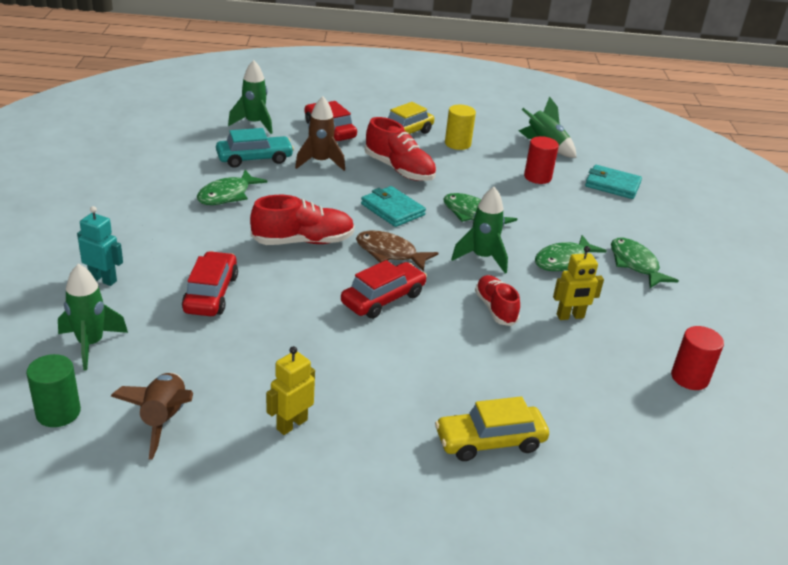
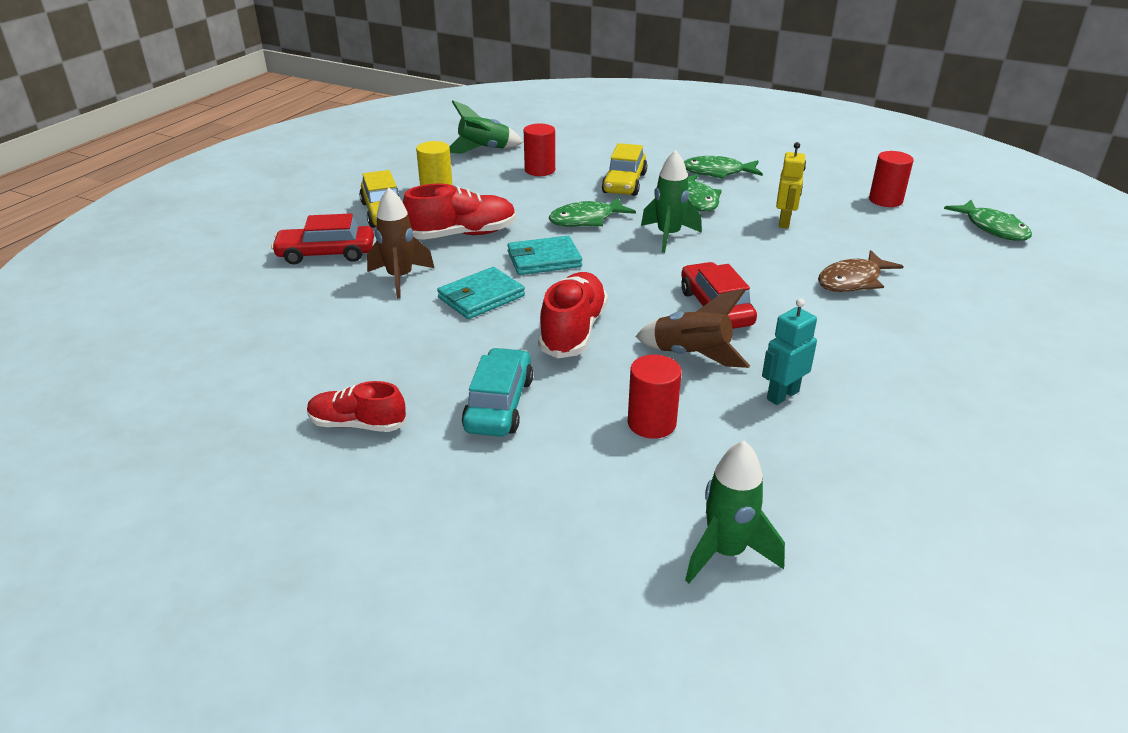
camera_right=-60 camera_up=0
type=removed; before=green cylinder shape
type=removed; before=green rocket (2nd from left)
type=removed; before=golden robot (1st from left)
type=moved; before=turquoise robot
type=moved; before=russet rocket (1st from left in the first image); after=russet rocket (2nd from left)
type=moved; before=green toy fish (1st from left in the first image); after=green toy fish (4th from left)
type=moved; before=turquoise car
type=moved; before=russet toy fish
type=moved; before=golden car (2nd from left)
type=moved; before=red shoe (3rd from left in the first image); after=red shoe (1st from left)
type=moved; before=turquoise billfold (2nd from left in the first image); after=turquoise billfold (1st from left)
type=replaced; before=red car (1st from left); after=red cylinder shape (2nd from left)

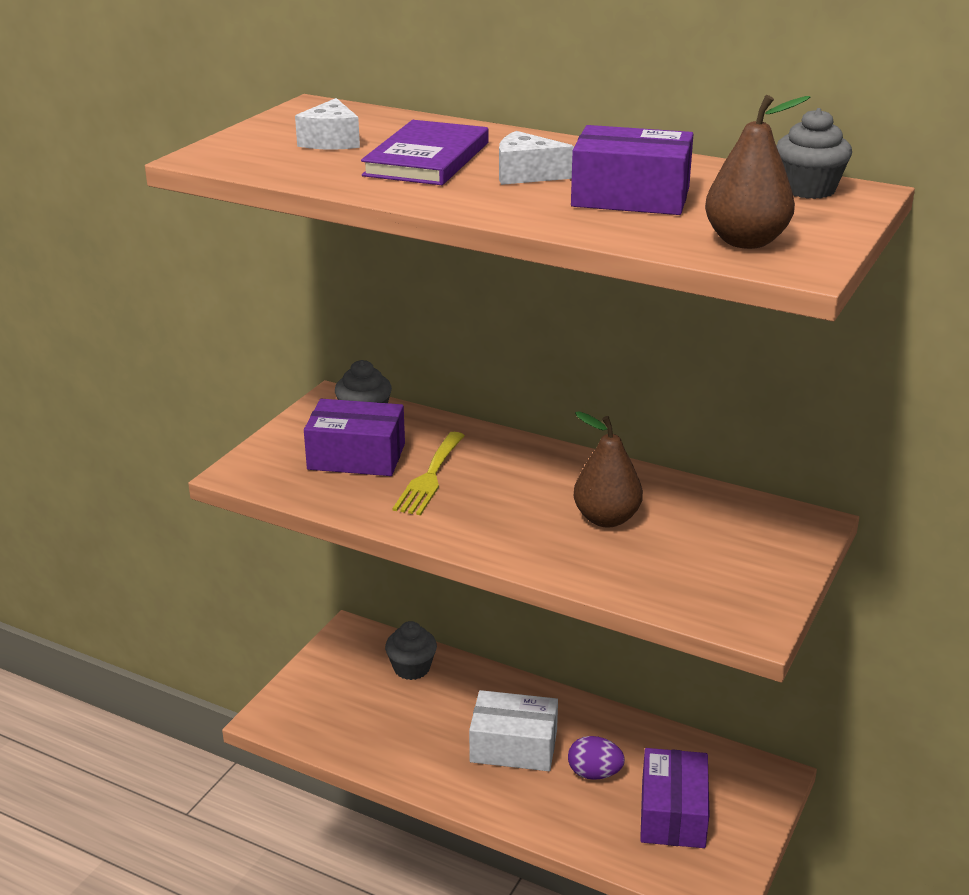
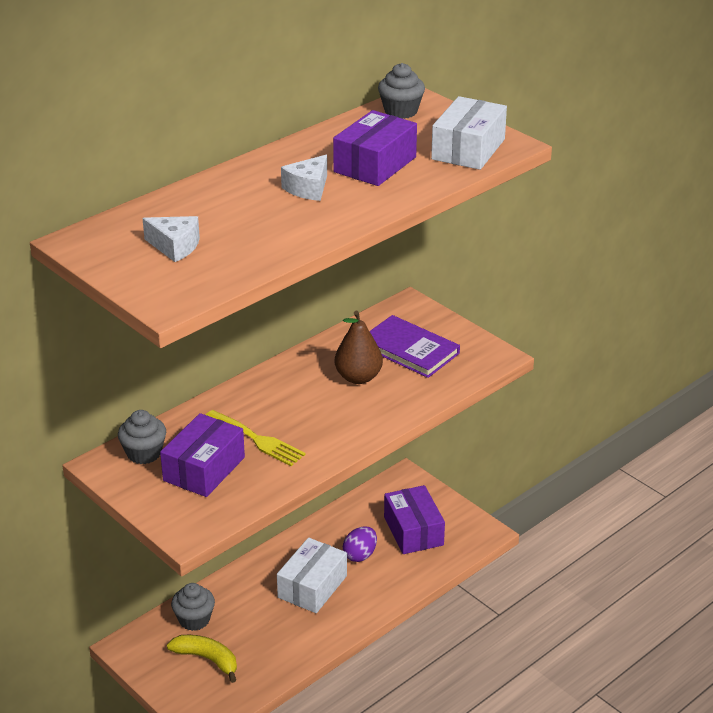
camera_right=-70 camera_up=5
type=added; after=golden toy banana
type=moved; before=purple hardback
type=replaced; before=russet pear fruit (2nd from left); after=pure white box (2nd from left)
type=turned; before=purple box (3rd from left); turn=45

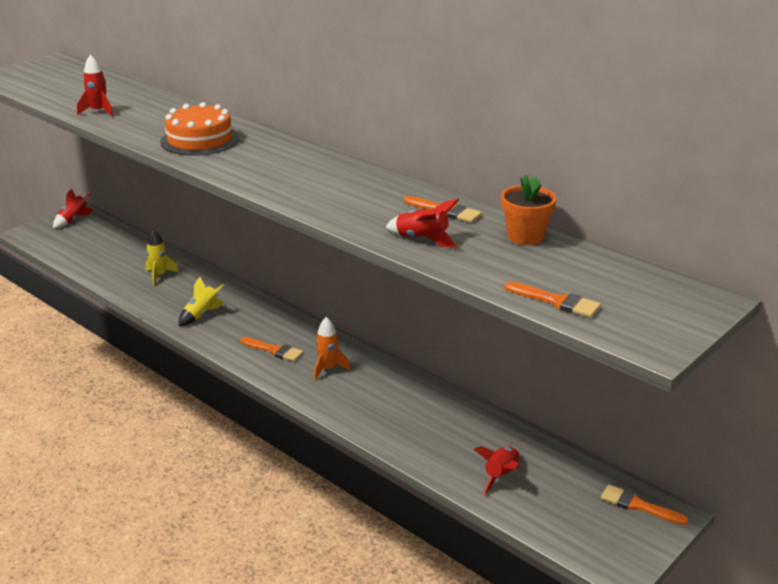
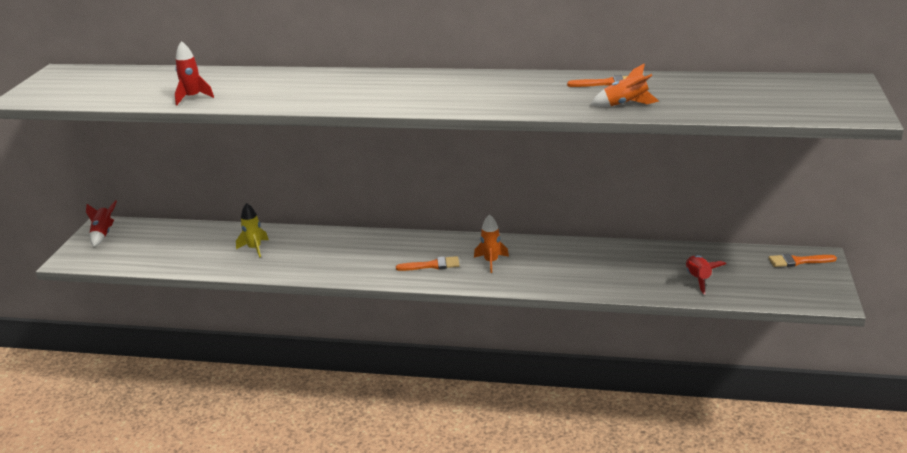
camera_right=-30 camera_up=0
type=removed; before=orange gateau
type=removed; before=golden rocket (2nd from left)
type=removed; before=orange potted plant
type=removed; before=orange paint brush (3rd from left)
type=recoloured; before=red rocket (3rd from left); after=orange rocket (2nd from left)

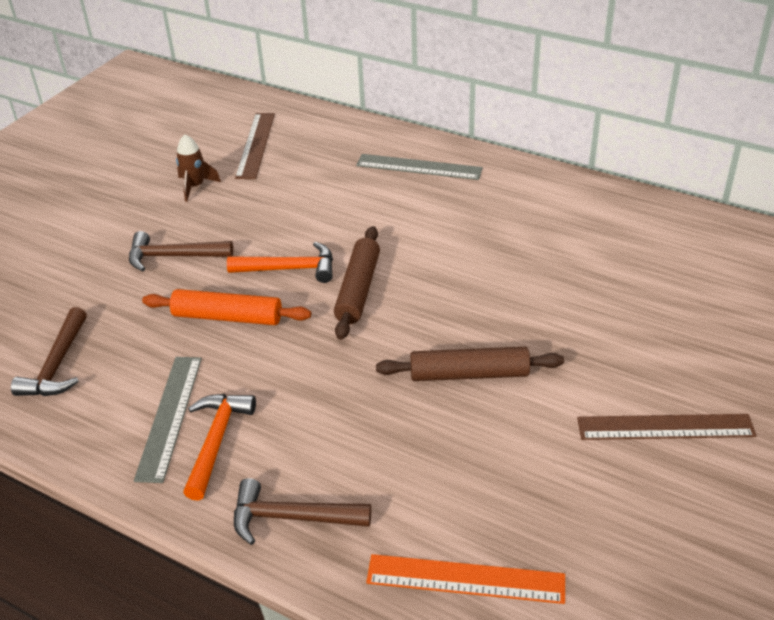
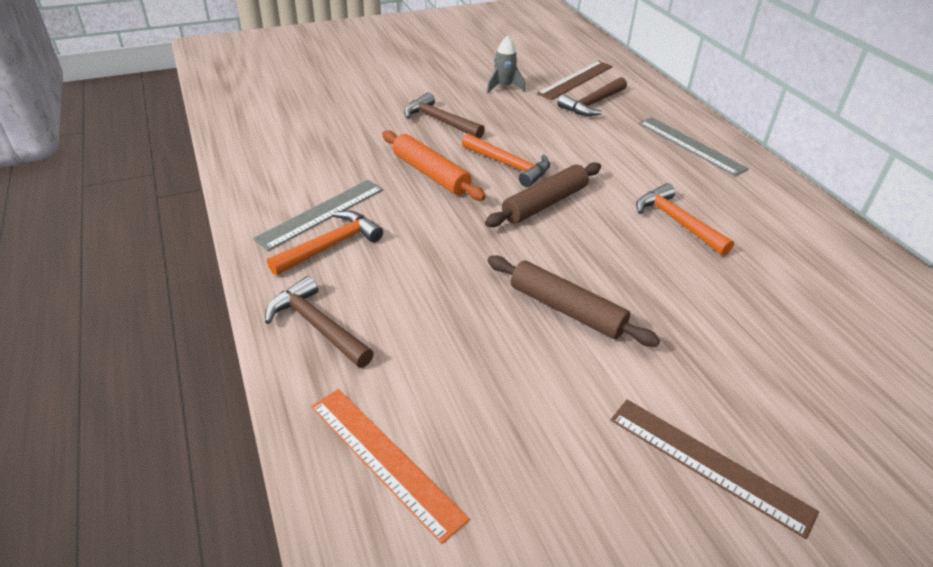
camera_right=35 camera_up=0
type=added; after=orange carpenter's hammer (3rd from left)
type=moved; before=russet carpenter's hammer (1st from left in the first image); after=russet carpenter's hammer (3rd from left)
type=recoloured; before=russet rocket; after=ash-grey rocket

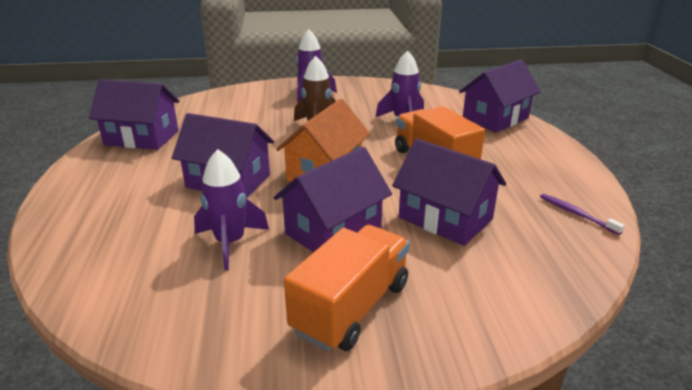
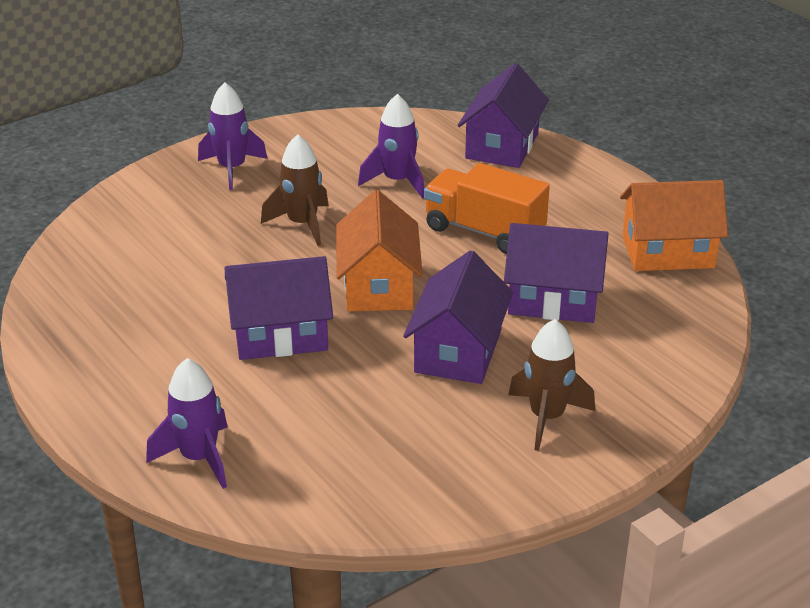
camera_right=-30 camera_up=5
type=removed; before=purple house (1st from left)
type=moved; before=purple rocket (1st from left)
type=replaced; before=orange toy truck (1st from left); after=russet rocket (2nd from left)
type=replaced; before=purple tooth brush; after=orange house (2nd from left)

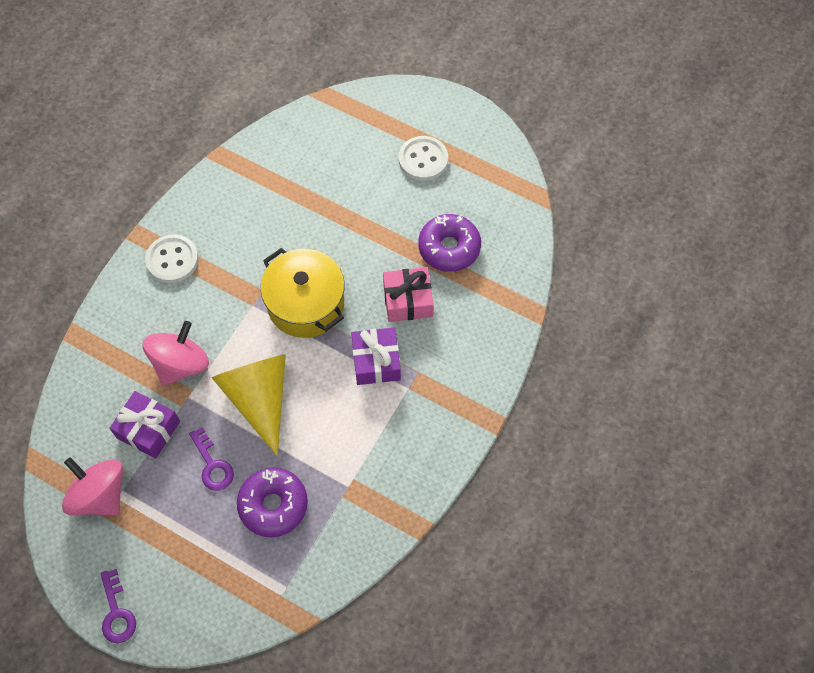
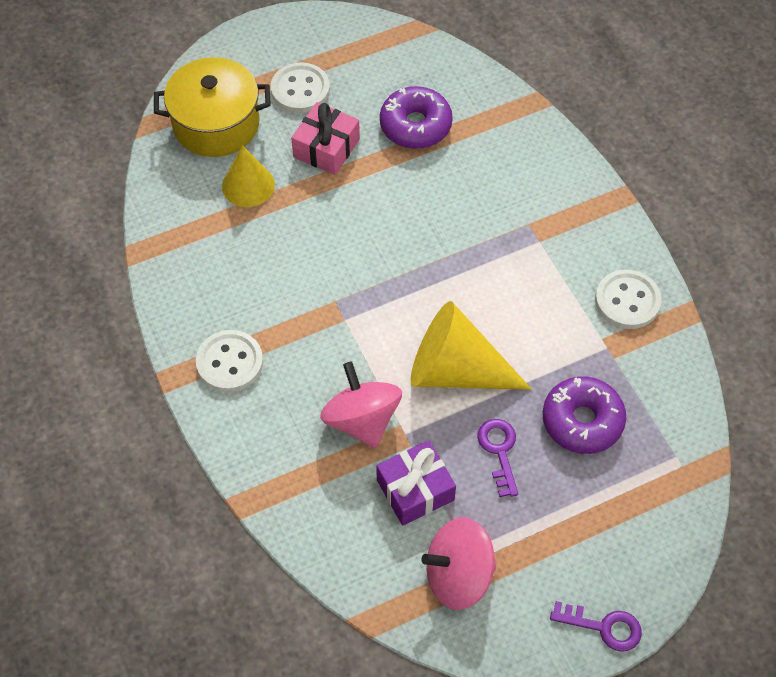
camera_right=-55 camera_up=-5
type=removed; before=purple gift (2nd from left)
type=added; after=golden cone (1st from left)
type=added; after=pure white shirt button (3rd from left)
type=moved; before=golden pot
type=moved; before=pink gift
type=turned; before=purple key (2nd from left in the first image); turn=-105

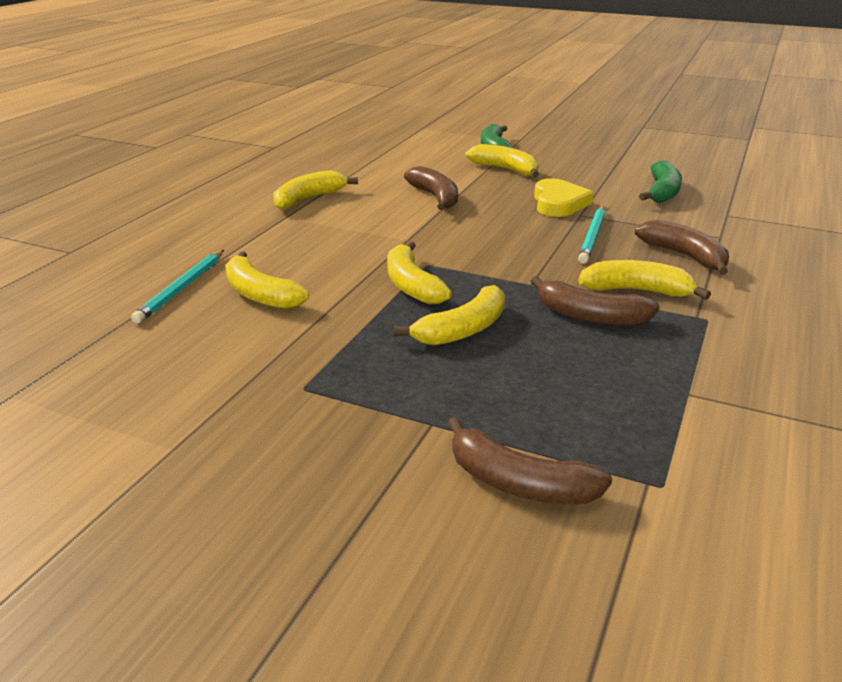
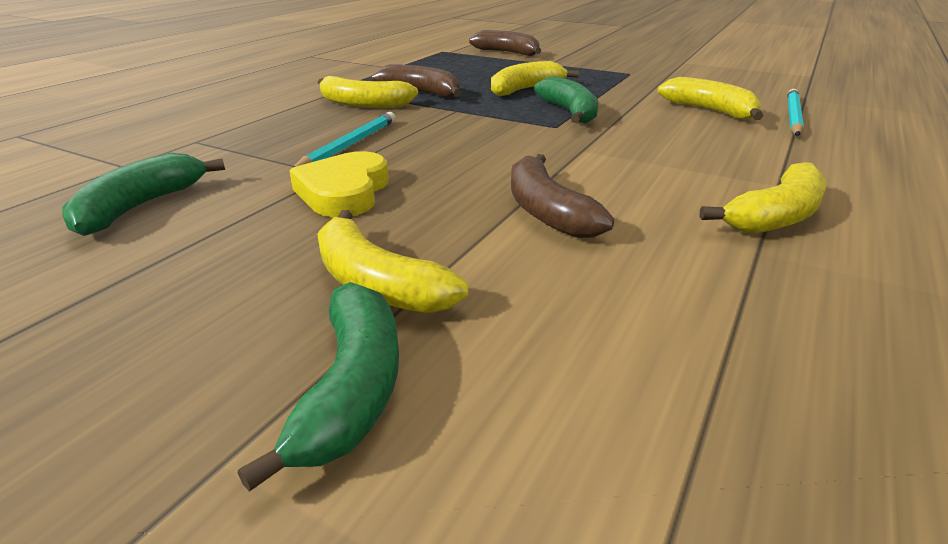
camera_right=-175 camera_up=0
type=removed; before=russet toy banana (4th from left)
type=recoloured; before=golden toy banana (3rd from left); after=green toy banana (3rd from left)

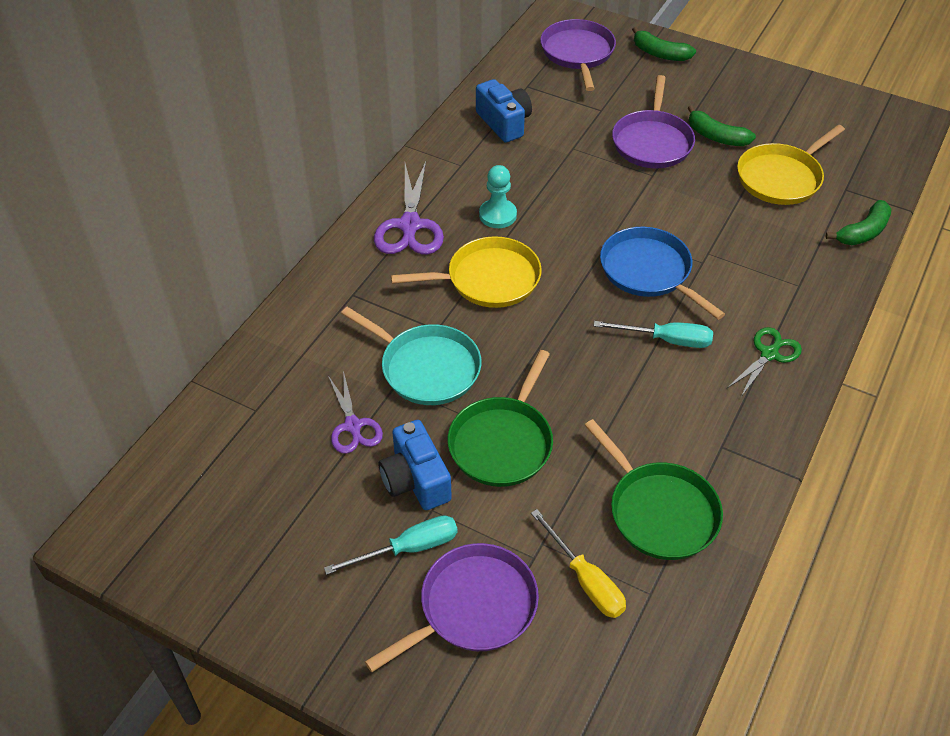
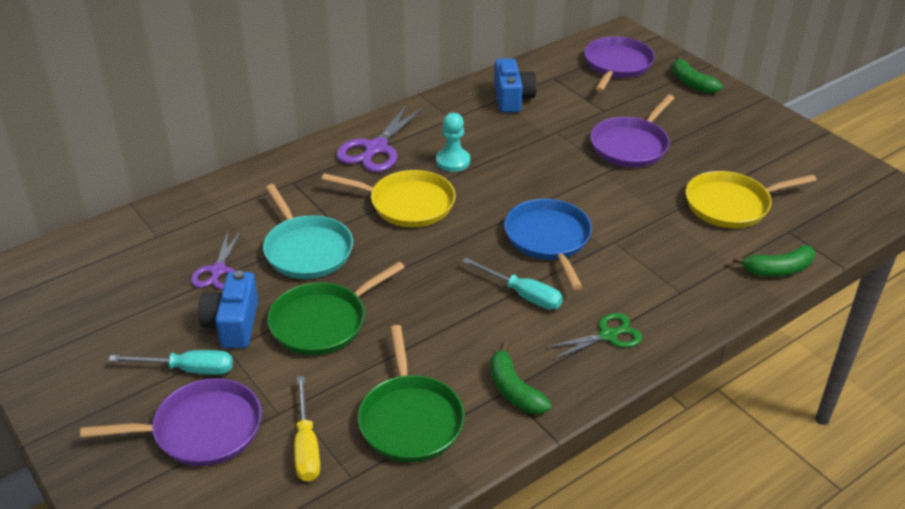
camera_right=25 camera_up=-10
type=moved; before=green toy banana (2nd from left in the first image); after=green toy banana (1st from left)

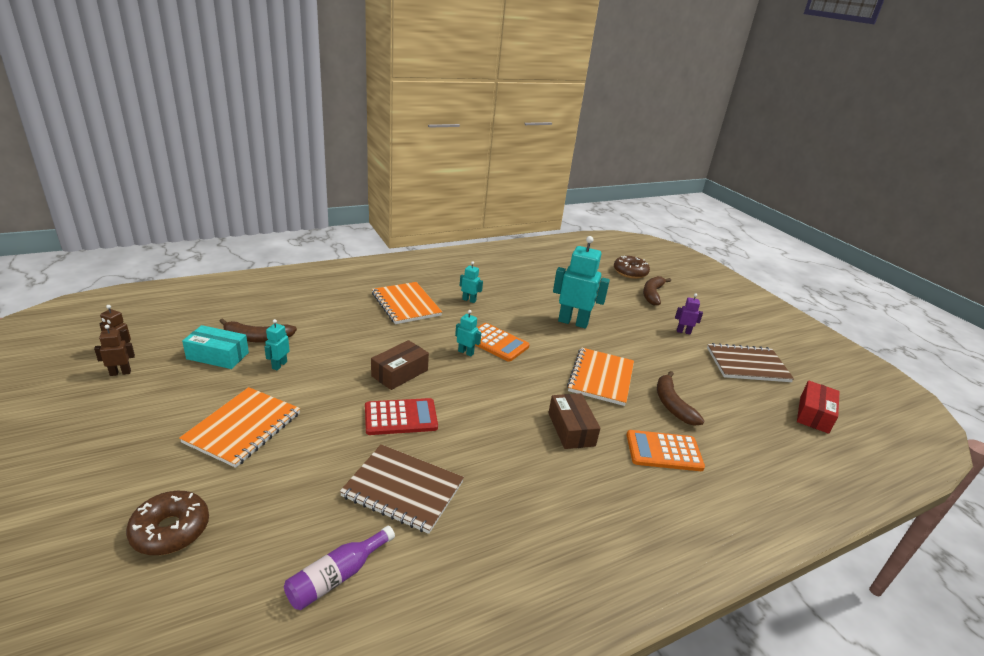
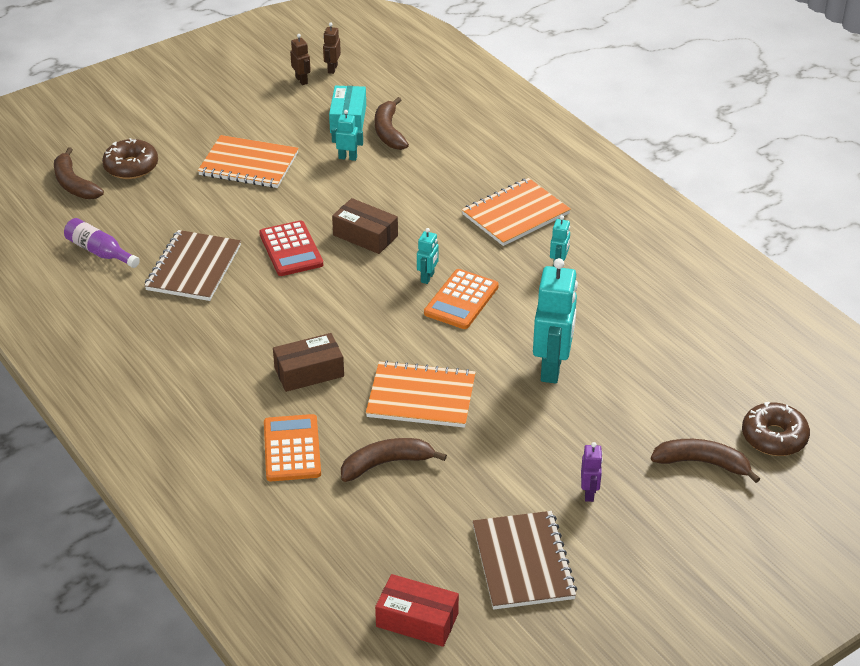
camera_right=85 camera_up=10
type=added; after=russet toy banana (1st from left)

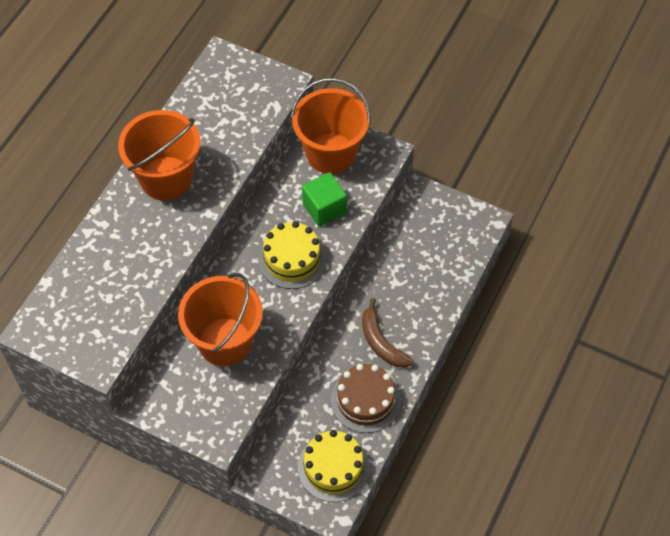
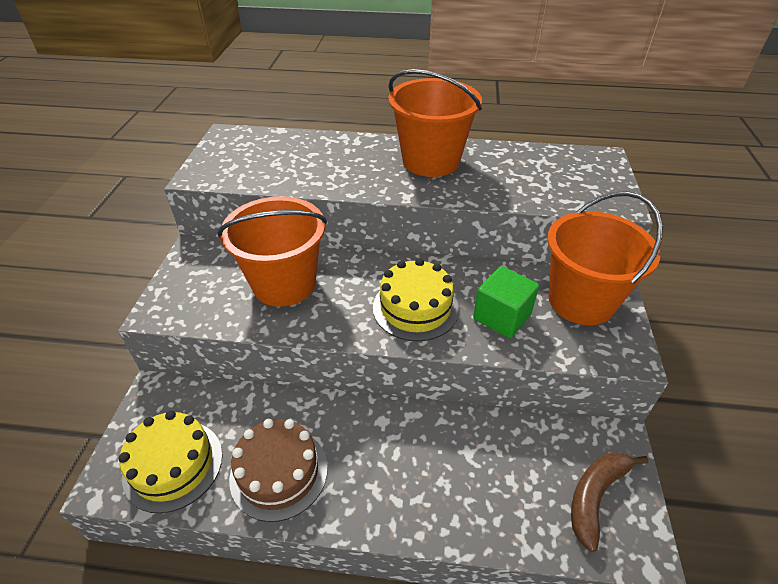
camera_right=70 camera_up=-15
type=moved; before=russet toy banana

